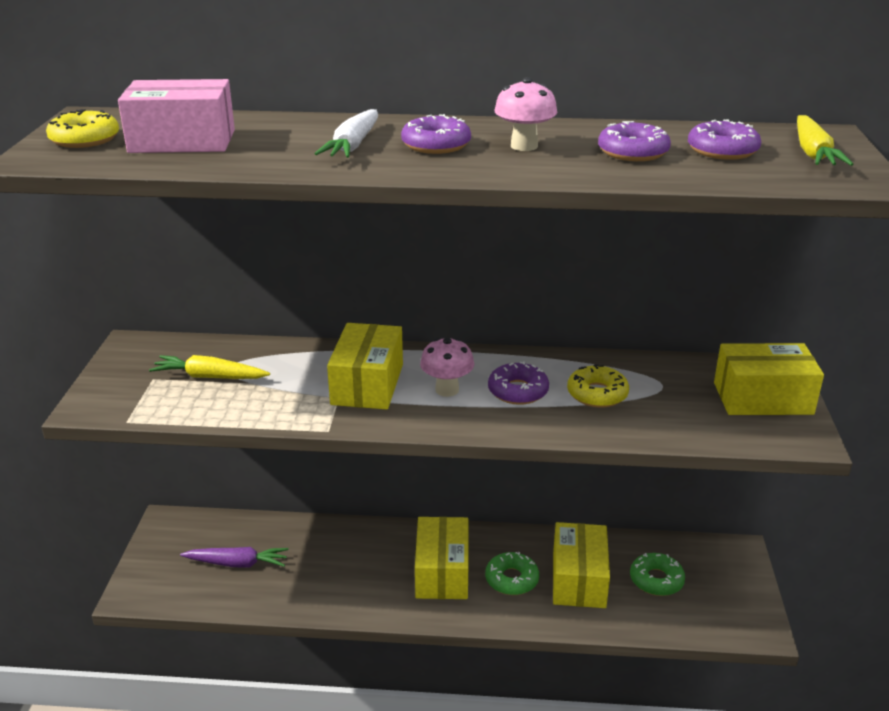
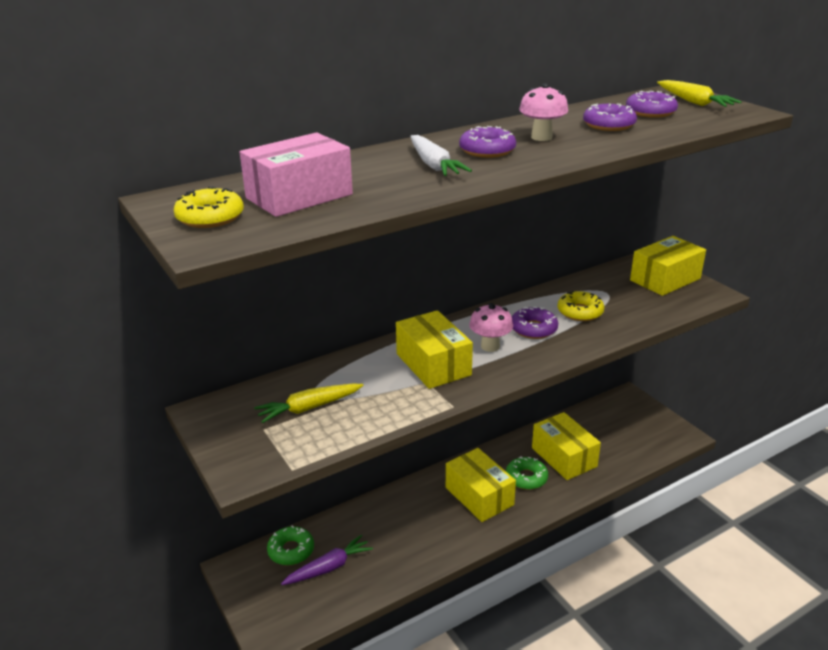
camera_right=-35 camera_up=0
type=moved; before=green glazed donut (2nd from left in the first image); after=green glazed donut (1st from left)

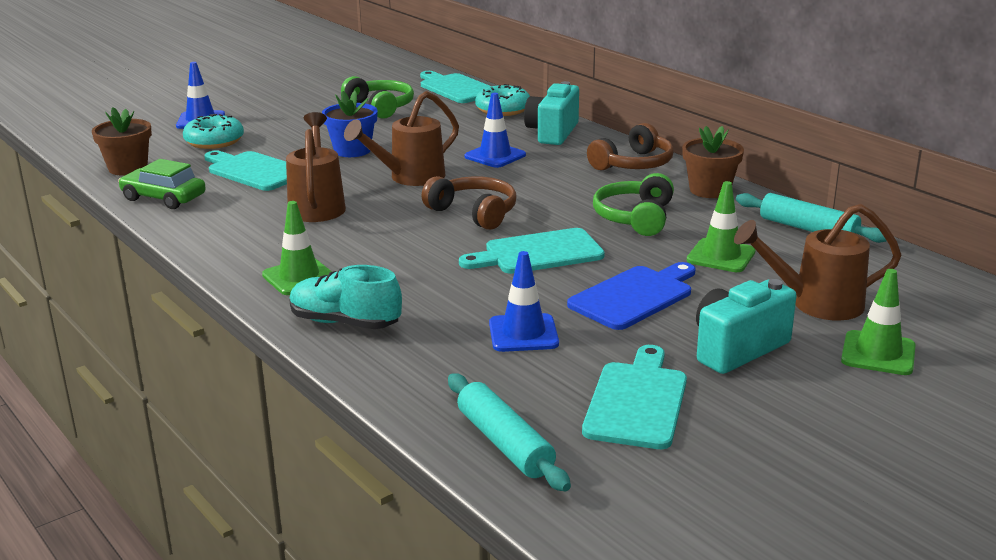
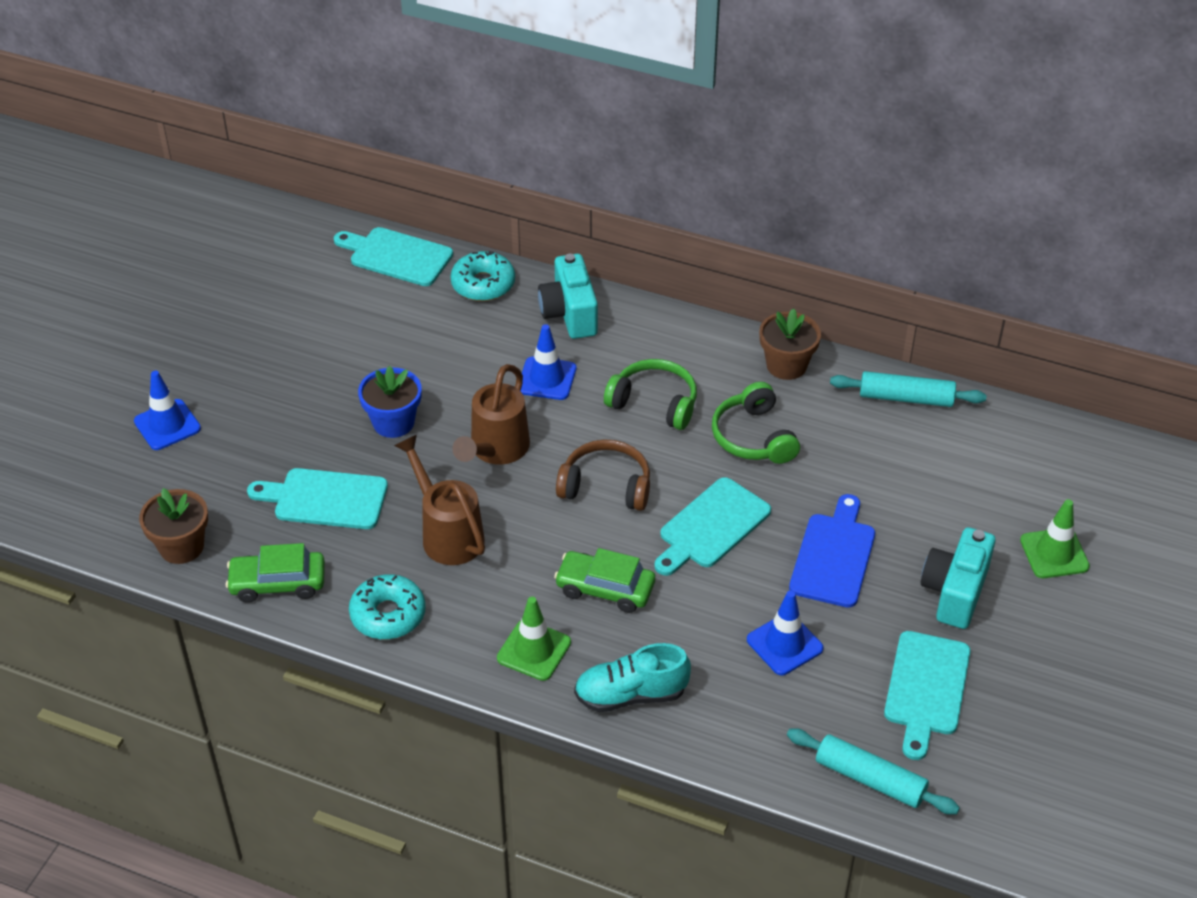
camera_right=-30 camera_up=20
type=removed; before=russet over-ear headphones (2nd from left)
type=removed; before=green traffic cone (2nd from left)
type=removed; before=russet watering can (3rd from left)
type=added; after=green car (2nd from left)
type=moved; before=turquoise glazed donut (1st from left)
type=moved; before=green over-ear headphones (1st from left)
type=turned; before=turquoise bread board (4th from left); turn=-150

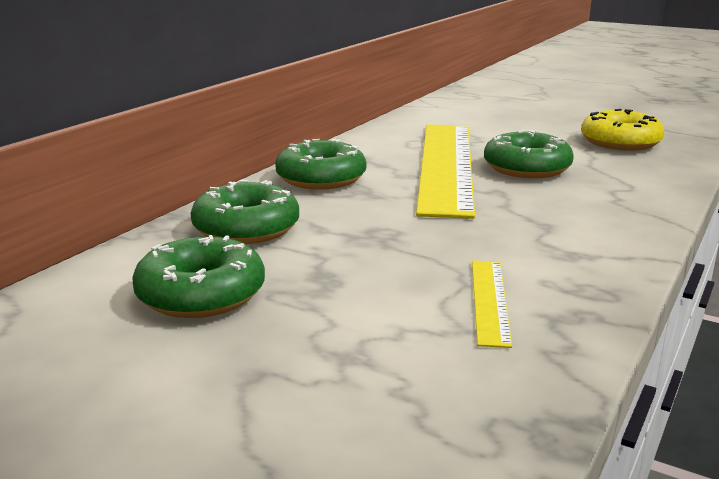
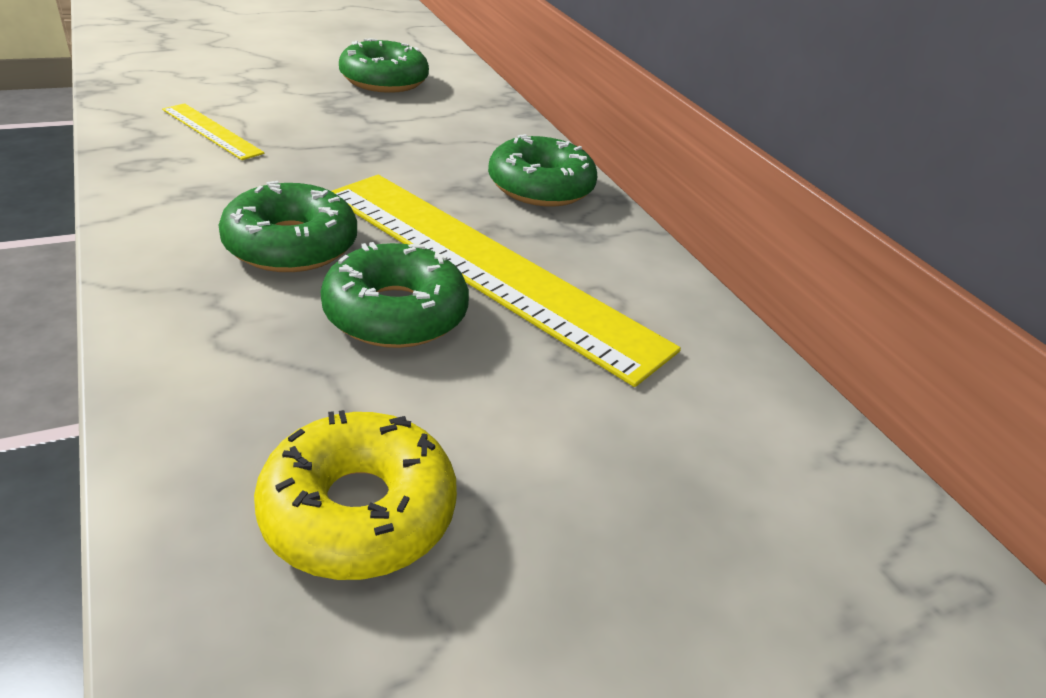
camera_right=120 camera_up=15
type=moved; before=green glazed donut (2nd from left in the first image); after=green glazed donut (1st from left)

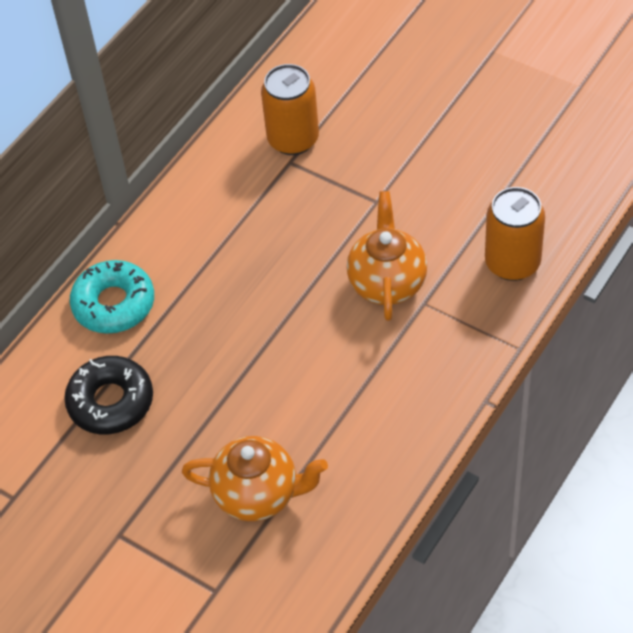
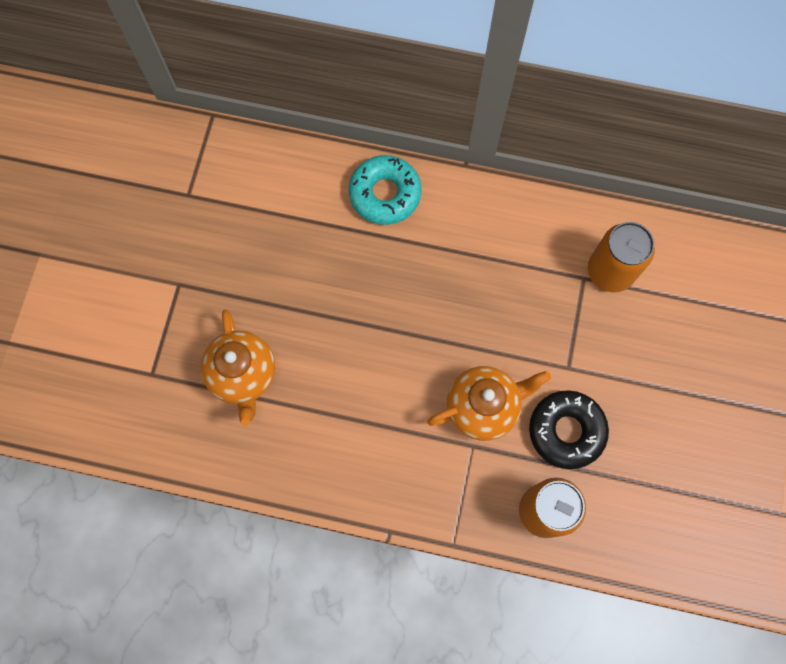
camera_right=65 camera_up=20
type=moved; before=jet-black glazed donut

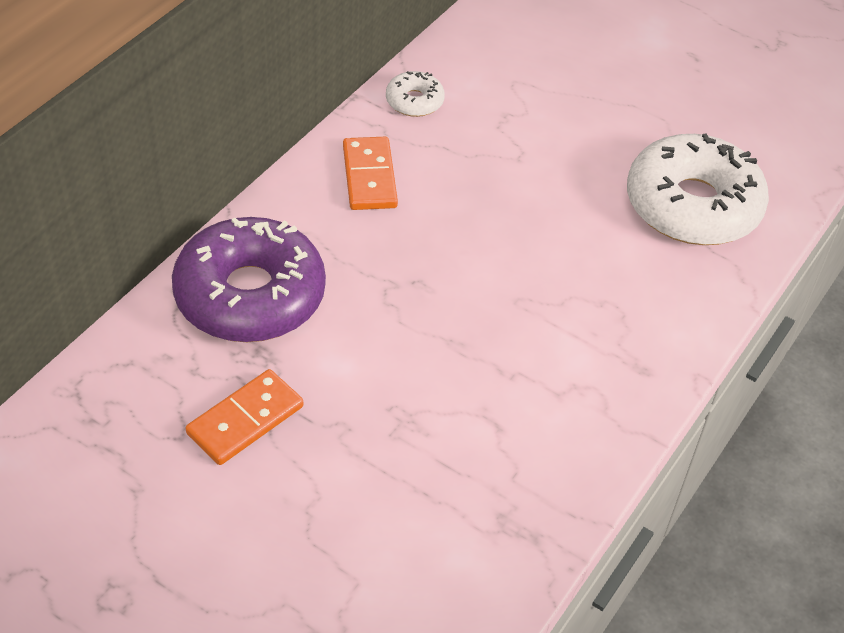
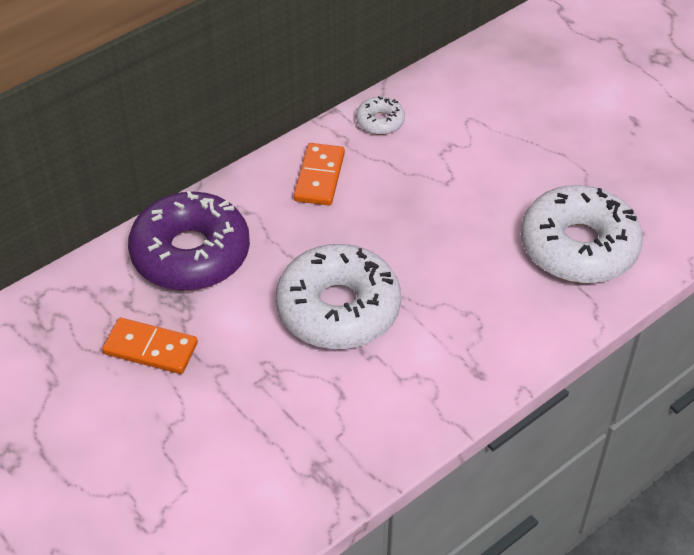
camera_right=20 camera_up=0
type=added; after=pure white glazed donut (1st from left)
type=turned; before=orange domino (1st from left); turn=45

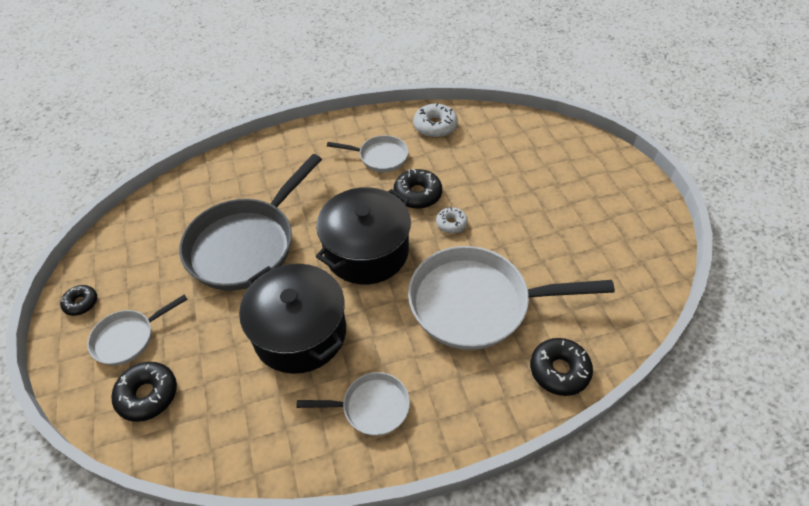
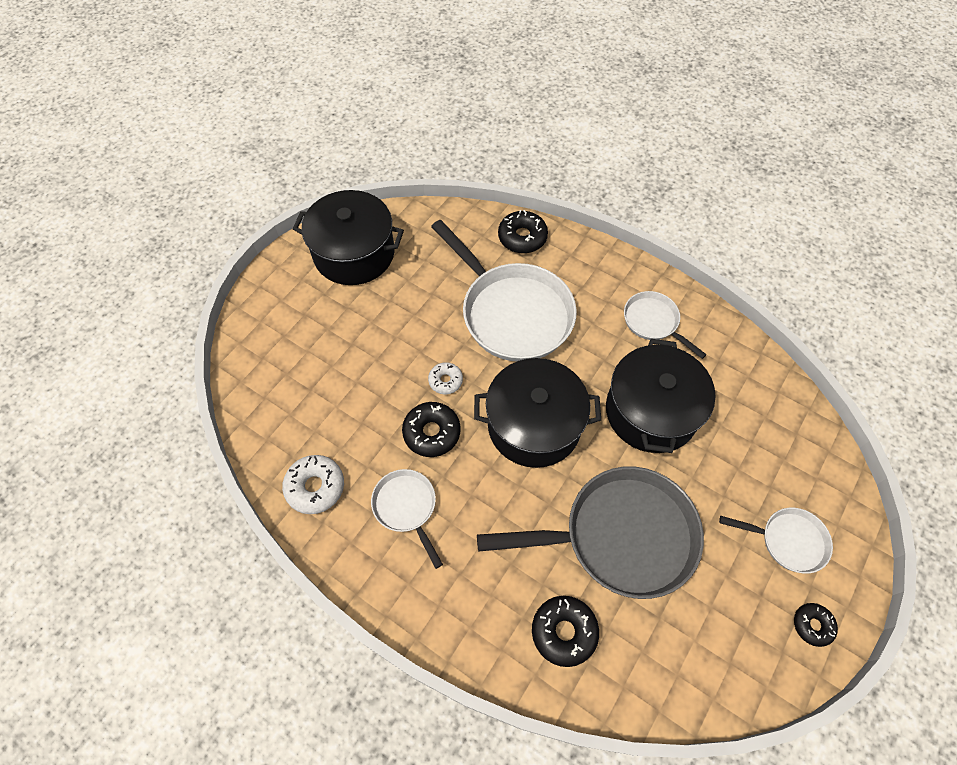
camera_right=-130 camera_up=10
type=added; after=jet-black pot (1st from left)
type=moved; before=jet-black glazed donut (2nd from left in the first image); after=jet-black glazed donut (3rd from left)

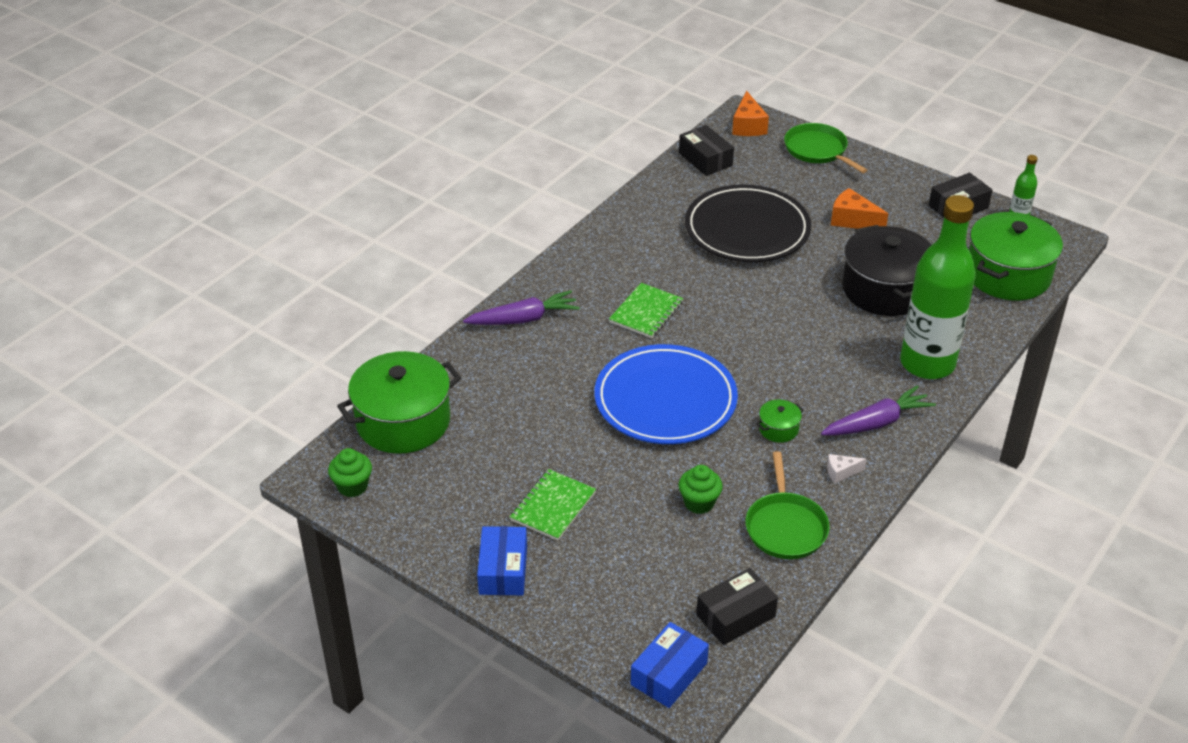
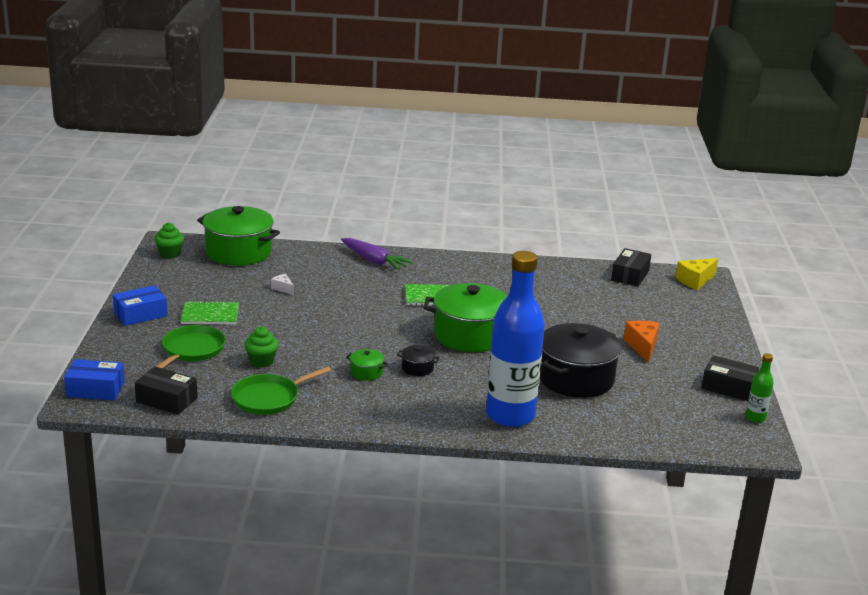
camera_right=55 camera_up=-15
type=removed; before=cobalt flat dish
type=removed; before=jet-black flat dish
type=removed; before=purple carrot (2nd from left)
type=added; after=jet-black pot (1st from left)
type=moved; before=green frying pan (2nd from left in the first image); after=green frying pan (1st from left)
type=moved; before=pure white piece of cheese
type=moved; before=green pot (3rd from left)
type=recoloured; before=orange piece of cheese (1st from left); after=golden piece of cheese
type=recoloured; before=green drink bottle (1st from left); after=cobalt drink bottle

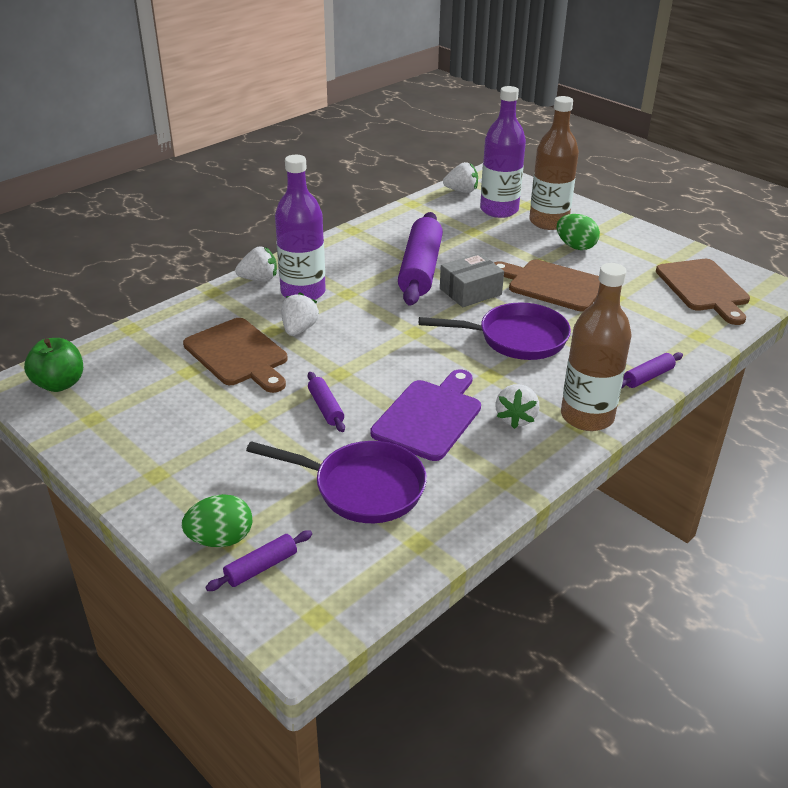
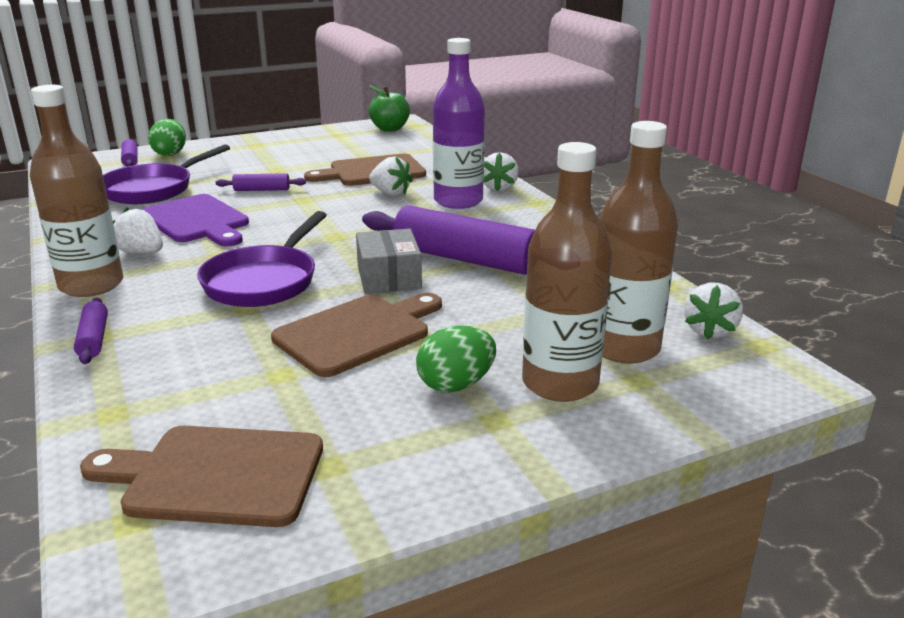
camera_right=110 camera_up=-10
type=recoloured; before=purple drink bottle (2nd from left); after=russet drink bottle (3rd from left)

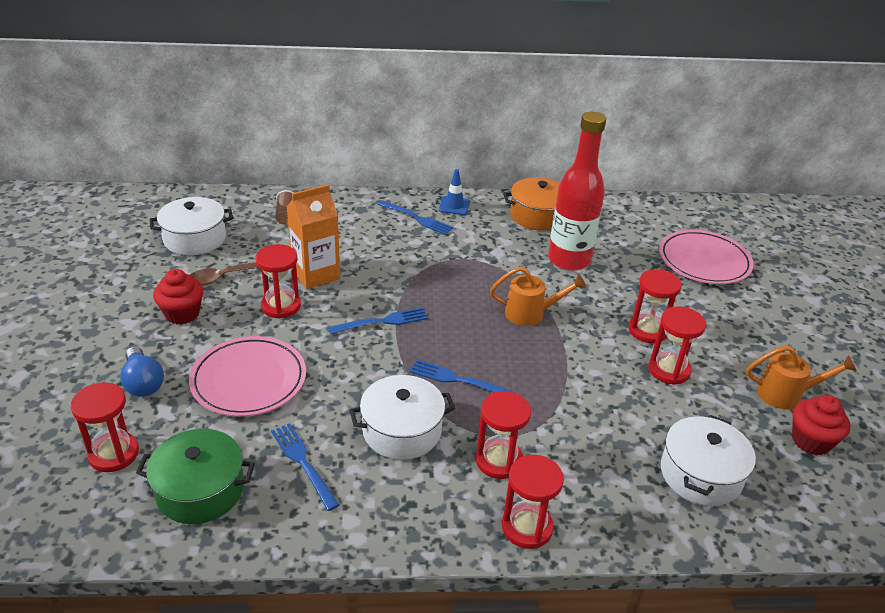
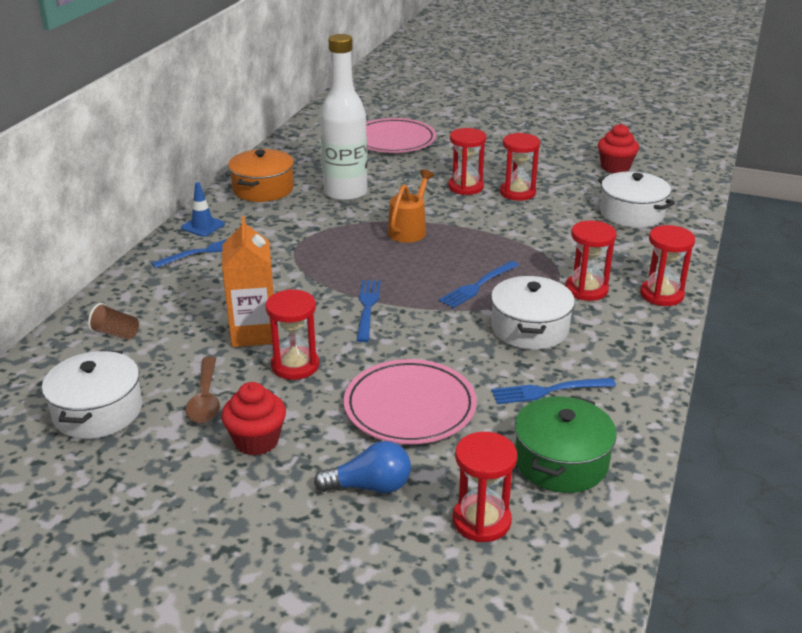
camera_right=-65 camera_up=-5
type=removed; before=orange watering can (2nd from left)
type=recoloured; before=red drink bottle; after=pure white drink bottle

